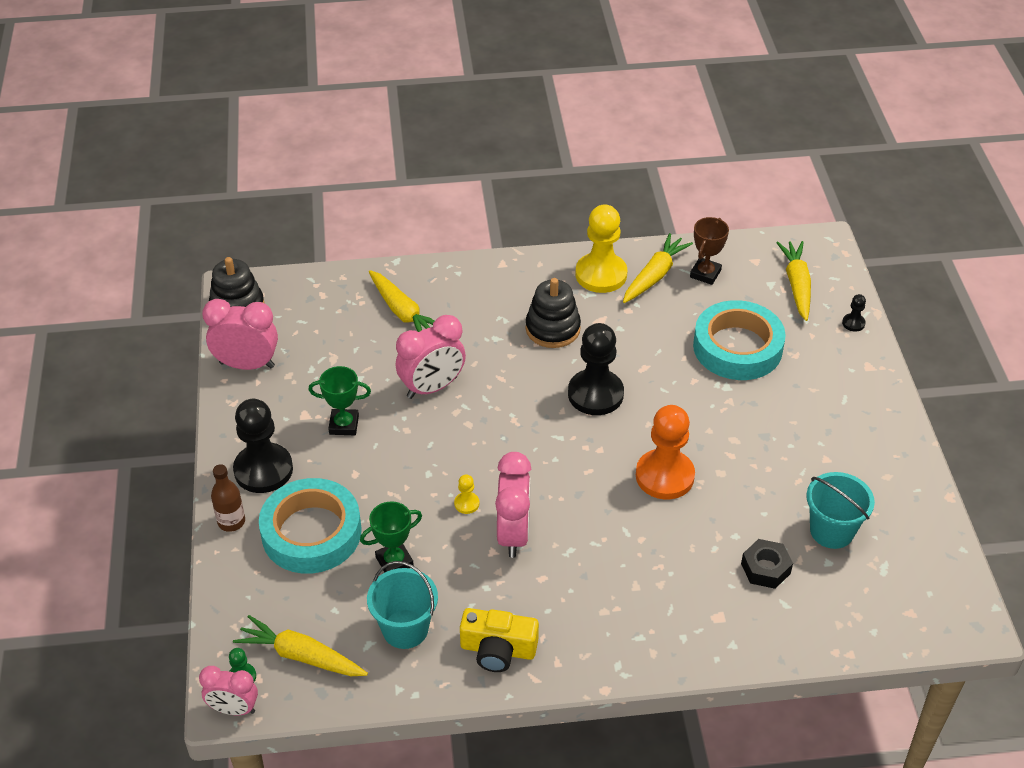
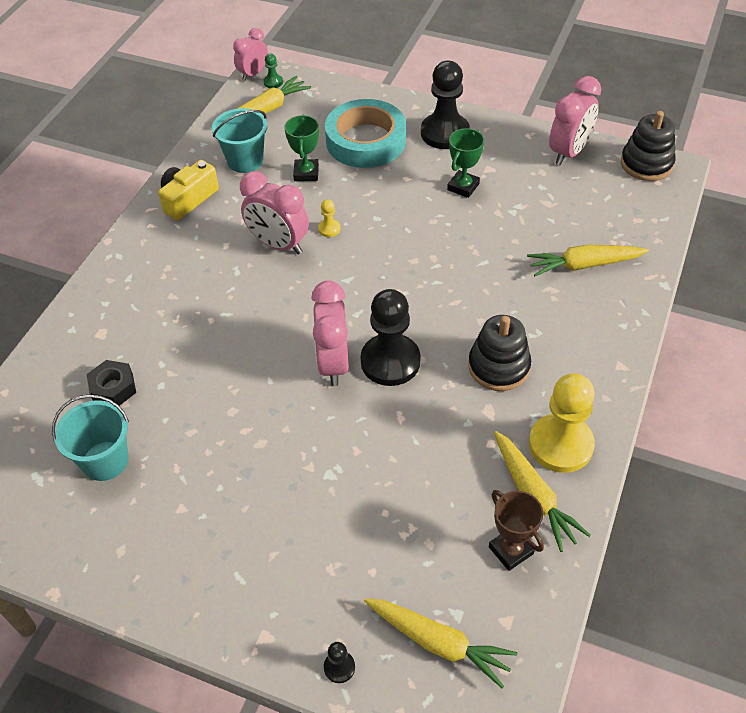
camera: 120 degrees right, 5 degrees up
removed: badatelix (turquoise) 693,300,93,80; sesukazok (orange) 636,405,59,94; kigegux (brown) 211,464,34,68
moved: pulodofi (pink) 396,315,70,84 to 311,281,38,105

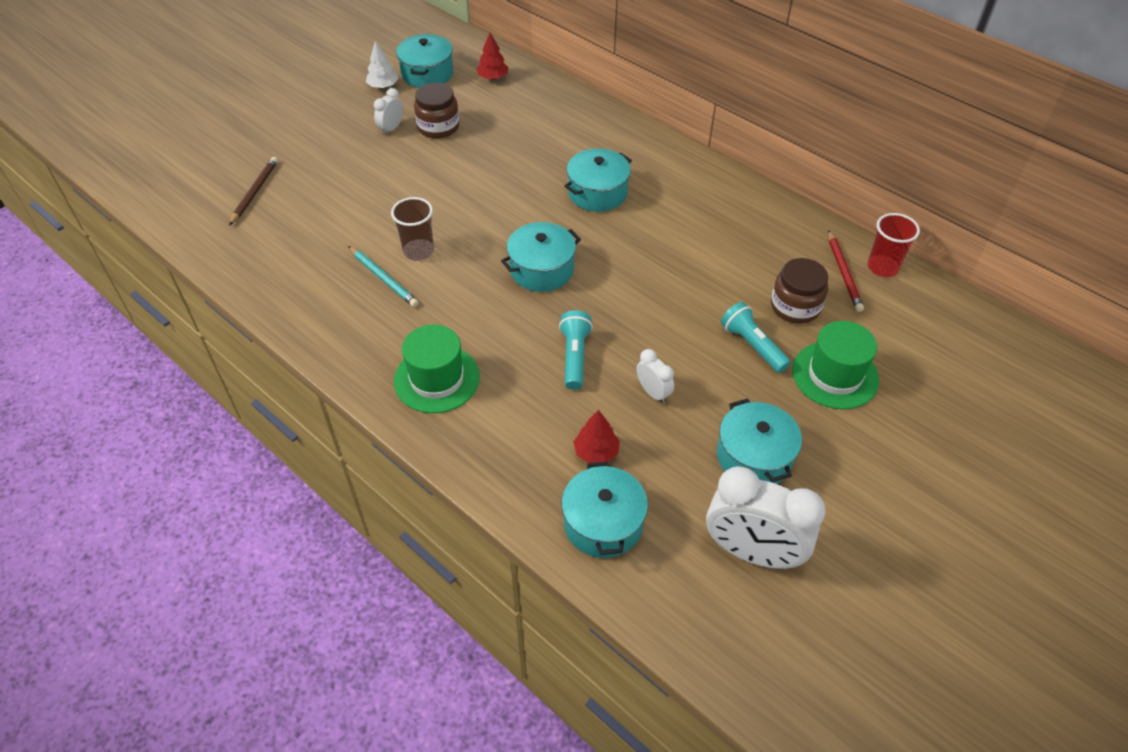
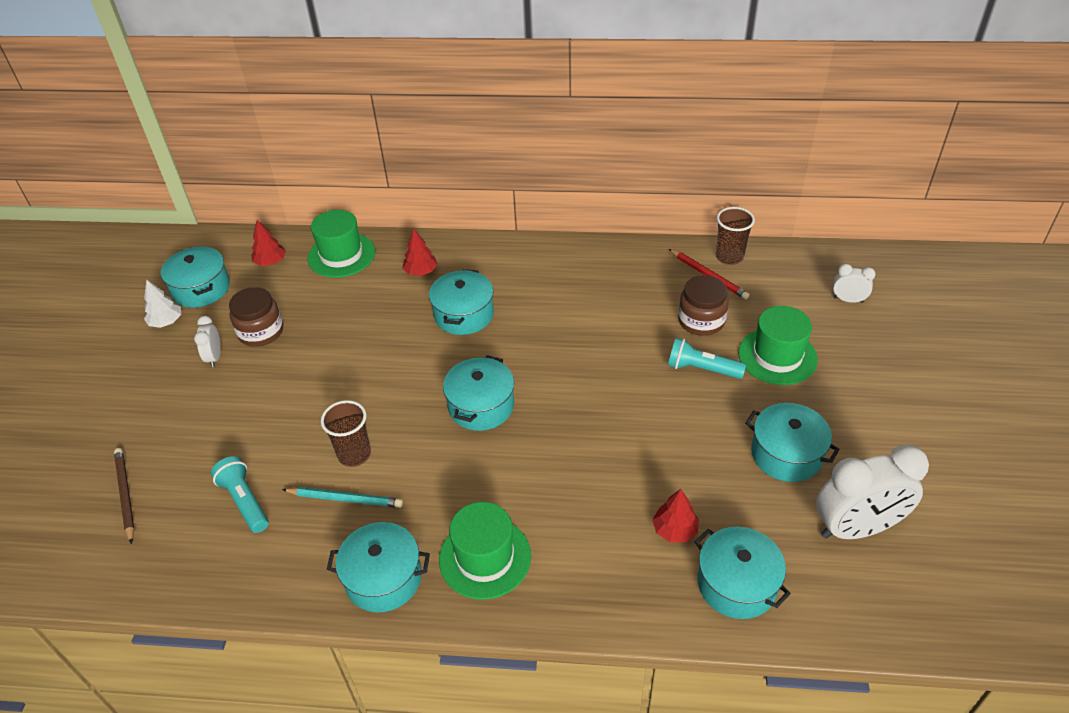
camera: 35 degrees left, 5 degrees down
added: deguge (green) 307,210,68,68; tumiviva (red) 402,229,36,47; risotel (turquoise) 327,522,103,91
moved: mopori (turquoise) 559,310,34,80 to 211,456,58,77; pulodofi (white) 636,349,38,54 to 833,264,43,39
recoloured: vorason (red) 867,213,53,64 to vorason (brown) 716,207,39,58

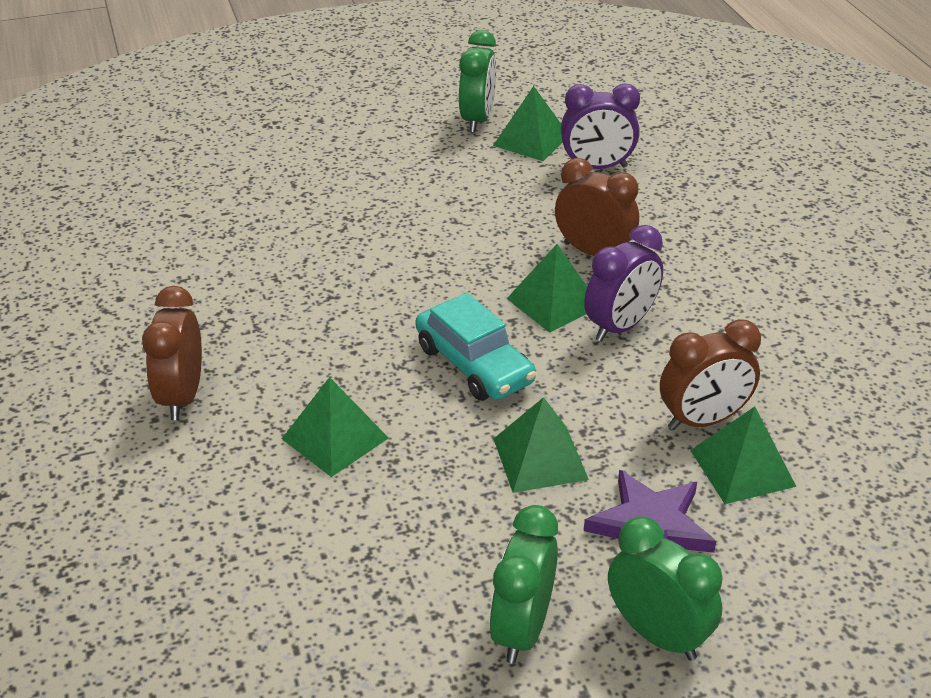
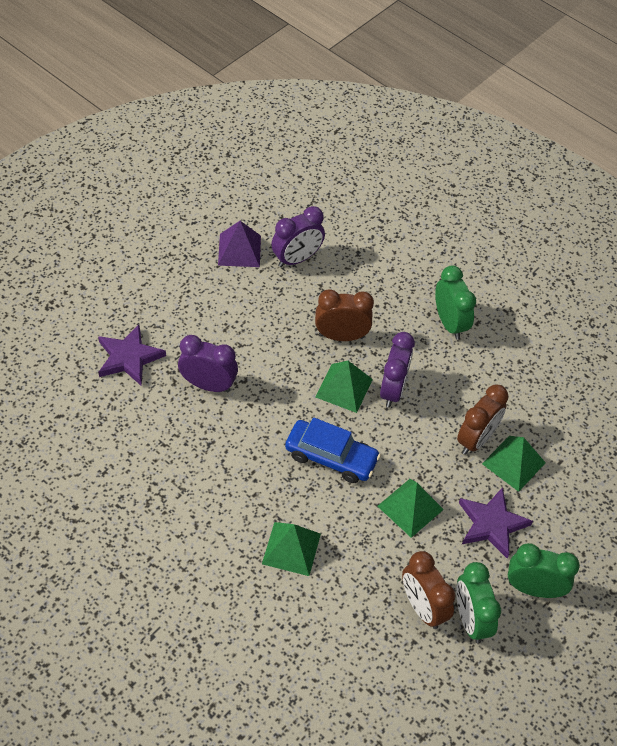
camera: 35 degrees left, 15 degrees up
added: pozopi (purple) 98,325,68,61; pulodofi (purple) 178,335,60,58
moved: pulodofi (green) 459,30,37,103 to 435,265,41,75; pulodofi (brown) 142,286,60,134 to 402,551,53,78
recoloured: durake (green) 493,86,70,75 to durake (purple) 218,221,43,46; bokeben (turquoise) 416,293,121,108 to bokeben (blue) 285,418,96,65

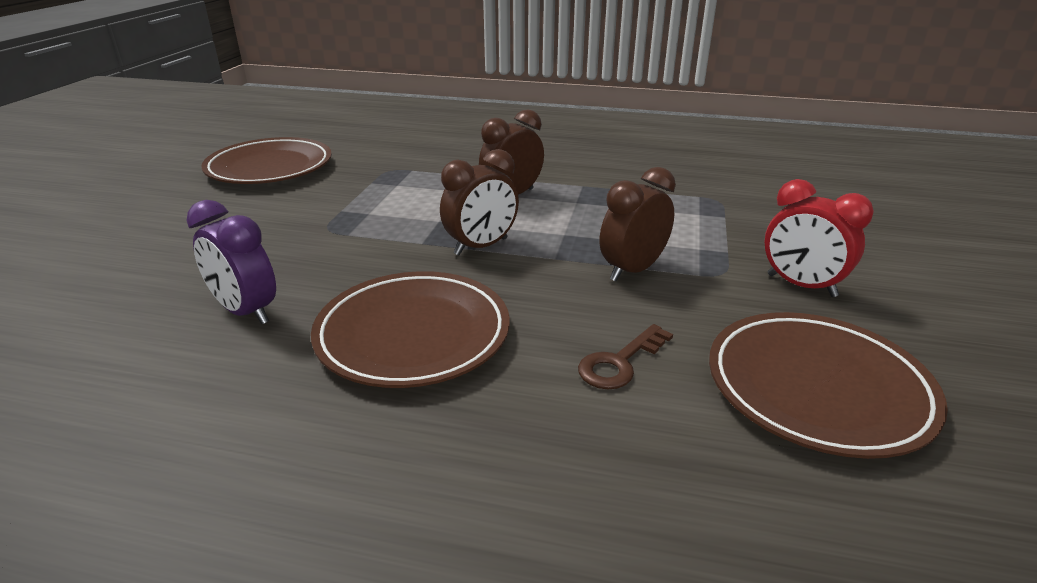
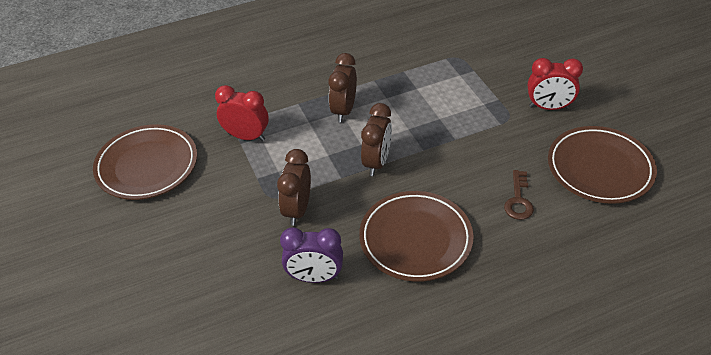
camera: 35 degrees left, 15 degrees up
added: pulodofi (red) 215,85,54,56
moved: pulodofi (brown) 600,167,76,114 to 277,149,34,77

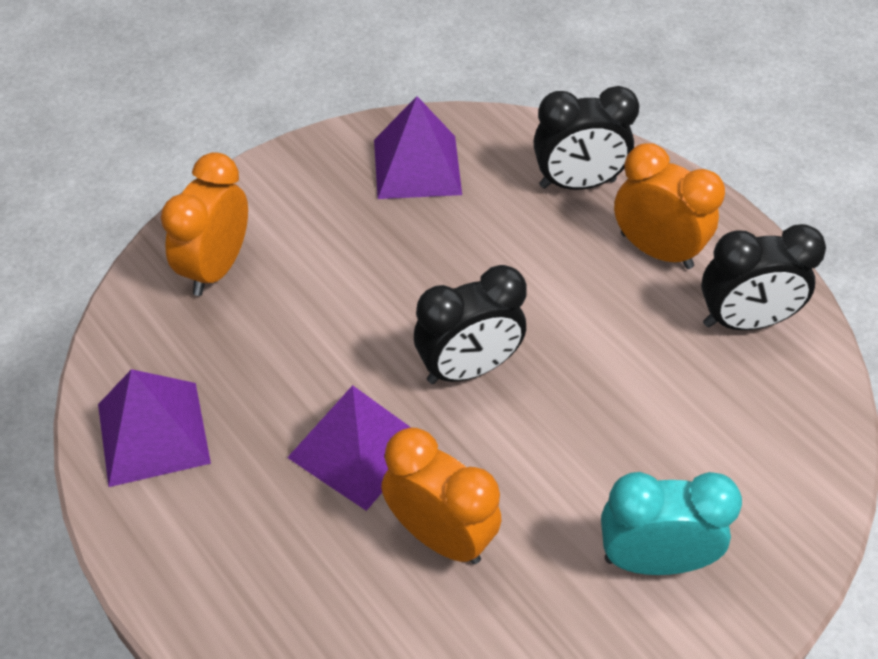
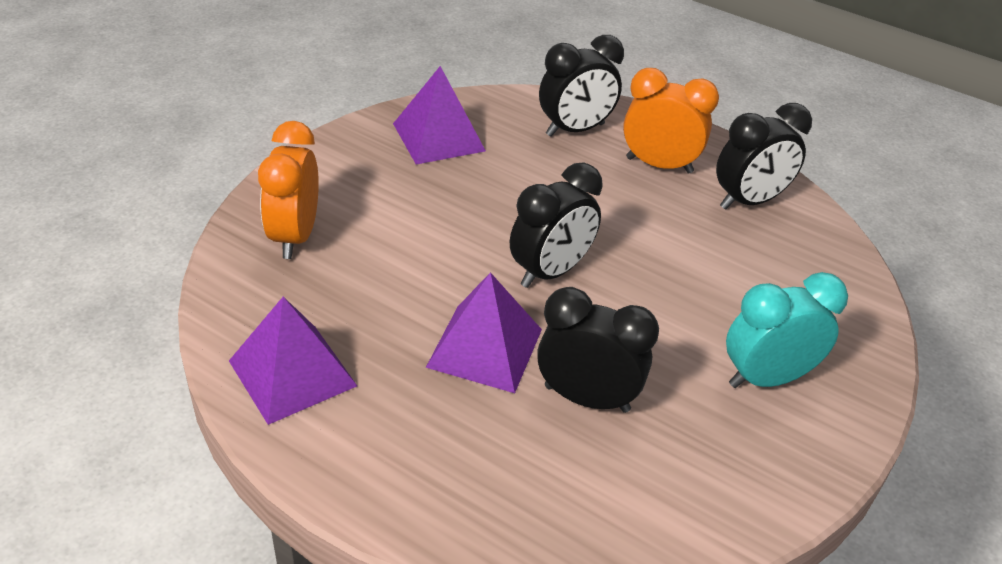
camera: 20 degrees left, 10 degrees down
recoloured: pulodofi (orange) 381,428,120,136 to pulodofi (black) 537,287,122,126

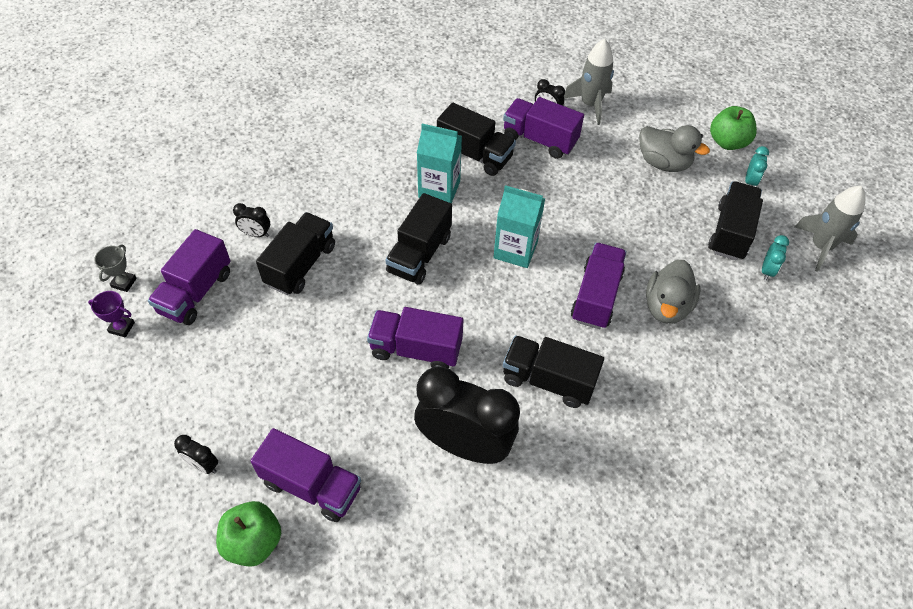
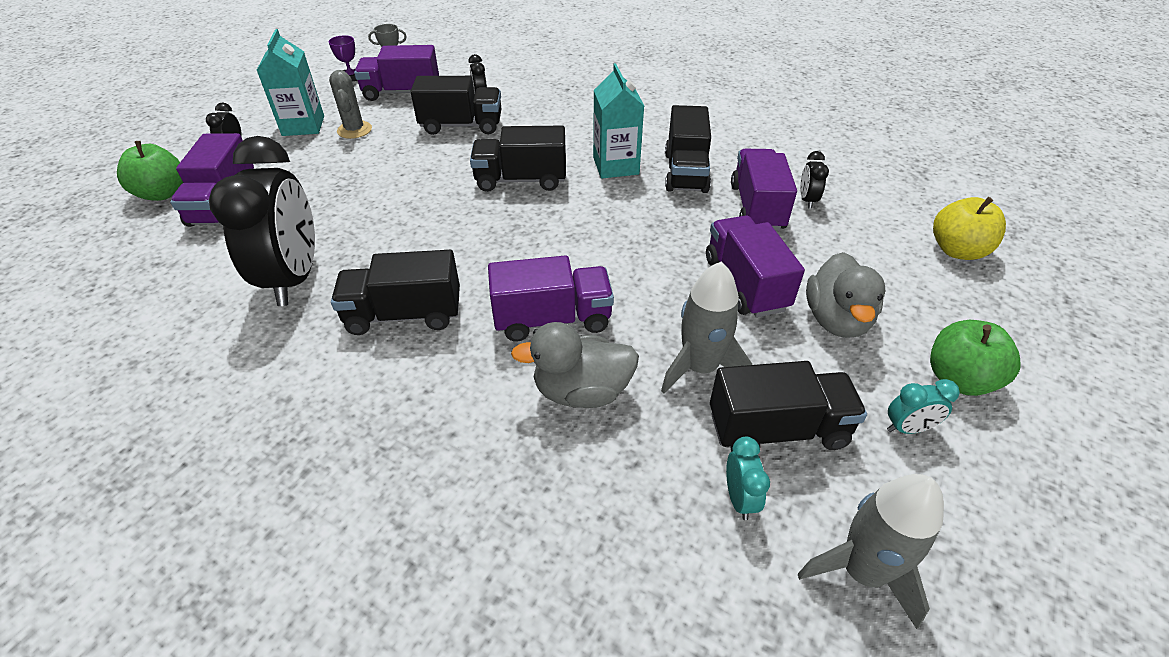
camera: 65 degrees right, 10 degrees down
added: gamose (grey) 329,70,43,69; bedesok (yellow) 933,197,73,63
moved: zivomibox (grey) 564,39,50,86 to 661,262,91,132; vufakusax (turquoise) 493,185,52,83 to 257,29,67,107; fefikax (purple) 367,307,96,61 to 706,215,99,102
turned: pulodofi (turquoise) 762,235,27,45 = 726,437,44,83 90 degrees counterclockwise; fefikax (black) 503,335,101,73 = 331,250,129,85 90 degrees counterclockwise

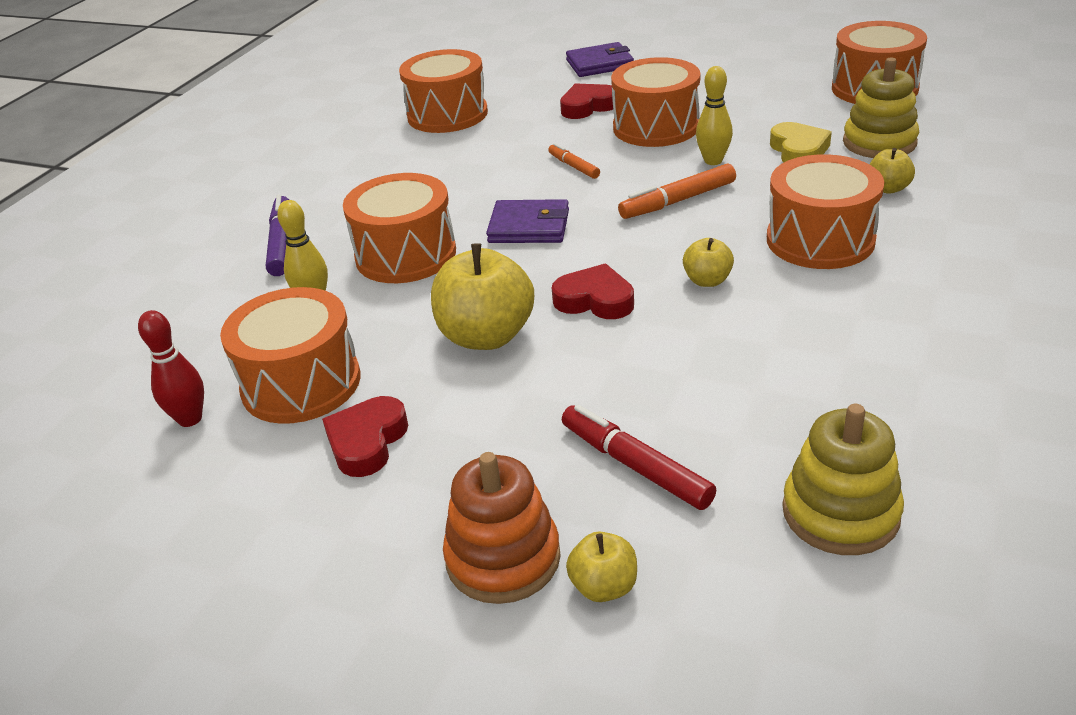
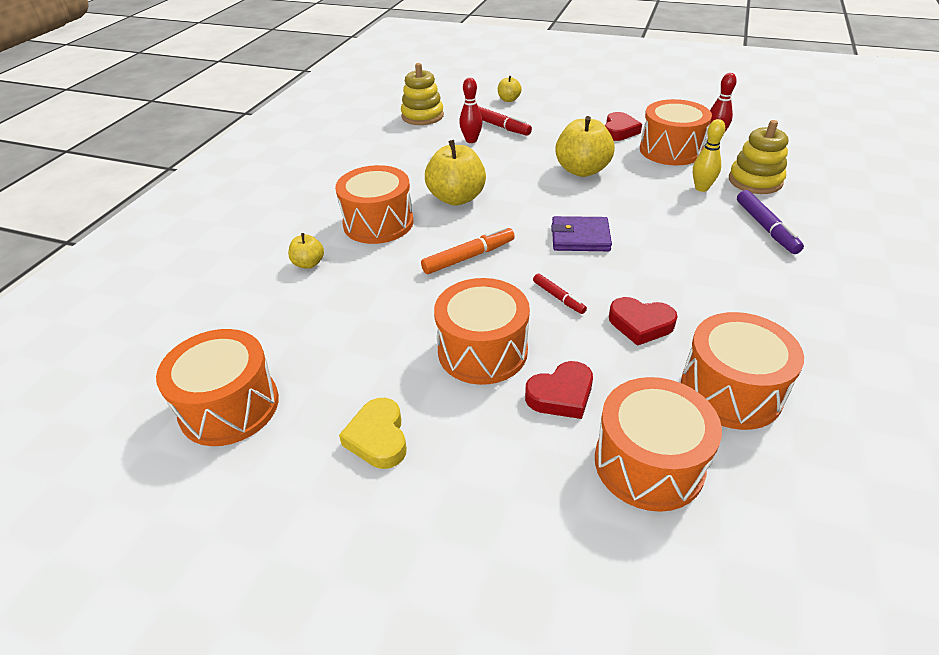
camera: 175 degrees right, 5 degrees up
removed: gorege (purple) 566,42,68,35; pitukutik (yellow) 696,66,37,99; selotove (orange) 443,452,118,152
added: pitukutik (red) 459,78,24,65
moved: selotove (yellow) 843,58,76,100 to 729,120,59,74; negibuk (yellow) 770,122,62,40 to 339,398,68,71; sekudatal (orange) 343,173,113,110 to 595,377,127,135; negibuk (red) 552,264,82,55 to 609,297,68,49
recoloured: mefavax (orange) 548,143,52,36 to mefavax (red) 533,274,54,40
resized: bedesok (yellow) 683,238,51,49 = 425,140,61,66 x1.95

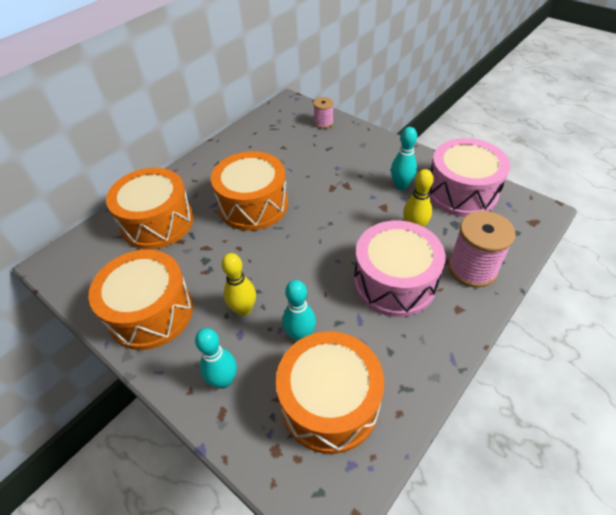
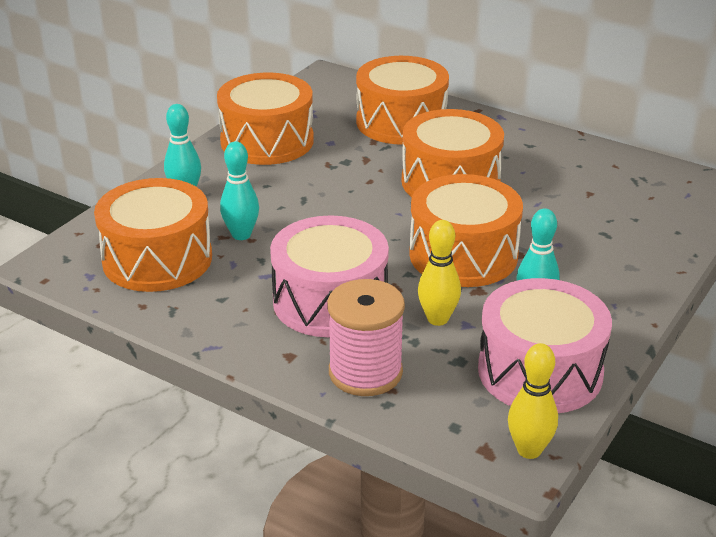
camera: 80 degrees right, 15 degrees down
removed: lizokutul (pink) 313,97,21,32
added: sekudatal (orange) 409,174,114,113
moved: pitukutik (yellow) 221,253,35,63 to 508,343,50,116

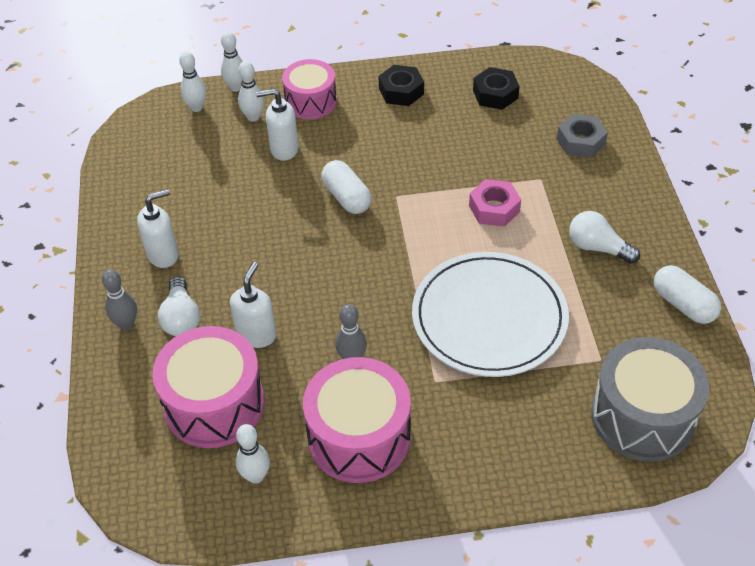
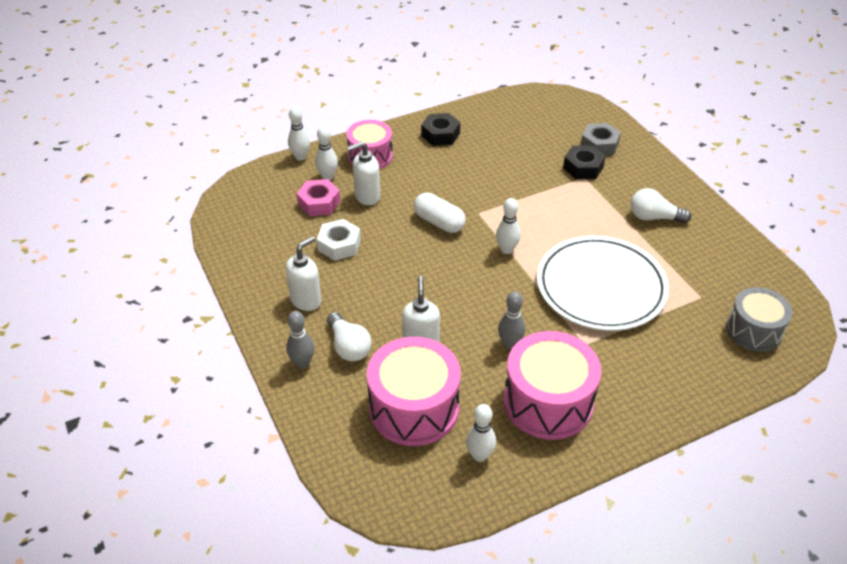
camera: 20 degrees left, 5 degrees down
removed: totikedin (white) 654,265,67,59
added: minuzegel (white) 317,219,44,42
moved: pitukutik (white) 179,51,27,61 to 496,198,25,56; minuzegel (black) 473,67,47,43 to 563,145,43,34; minuzegel (pink) 469,179,52,48 to 296,179,44,37
resized: sekudatal (grey) 591,337,118,125 = 726,287,67,65 x0.65

